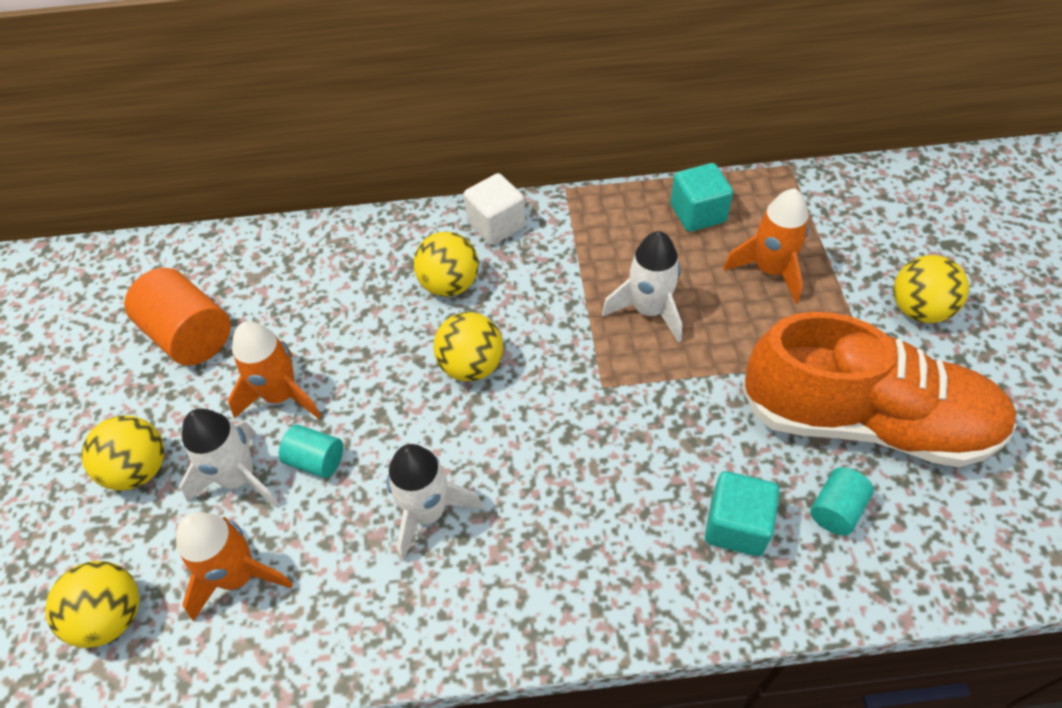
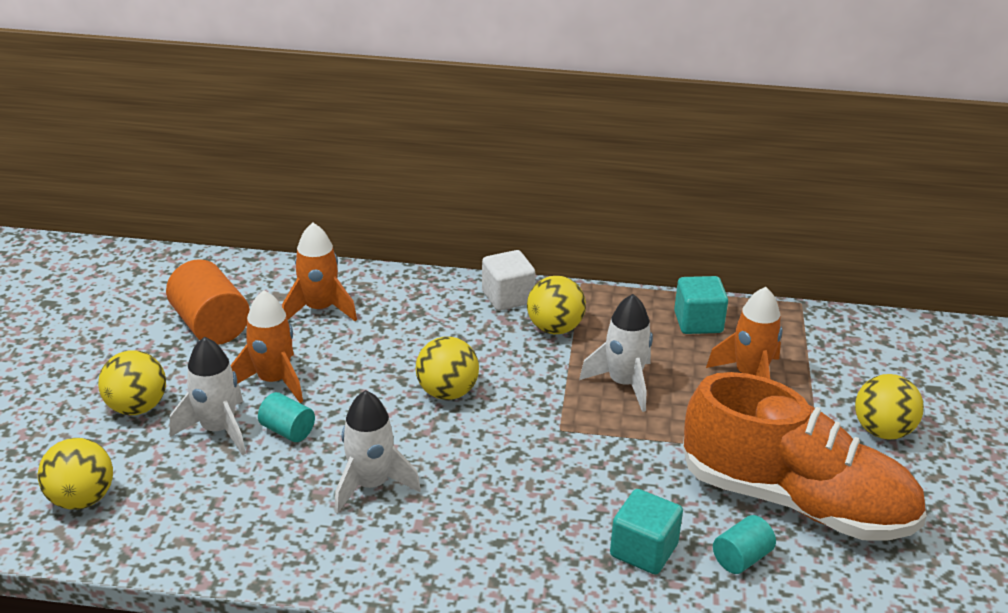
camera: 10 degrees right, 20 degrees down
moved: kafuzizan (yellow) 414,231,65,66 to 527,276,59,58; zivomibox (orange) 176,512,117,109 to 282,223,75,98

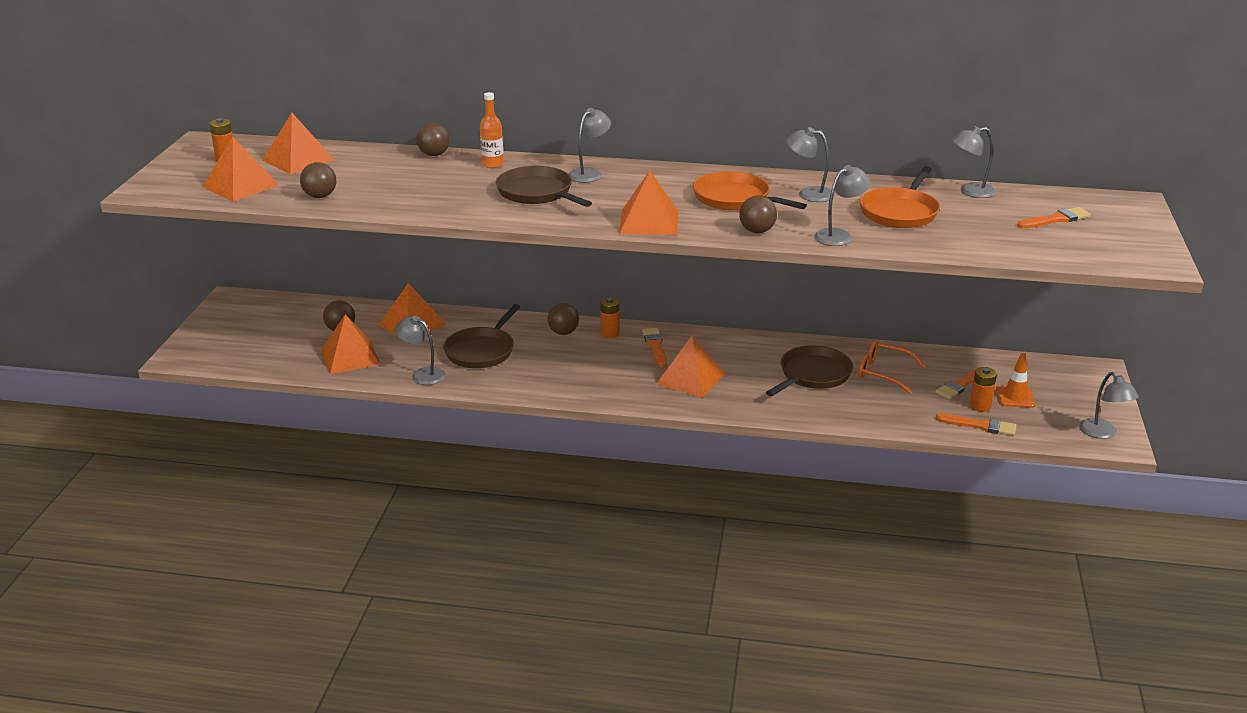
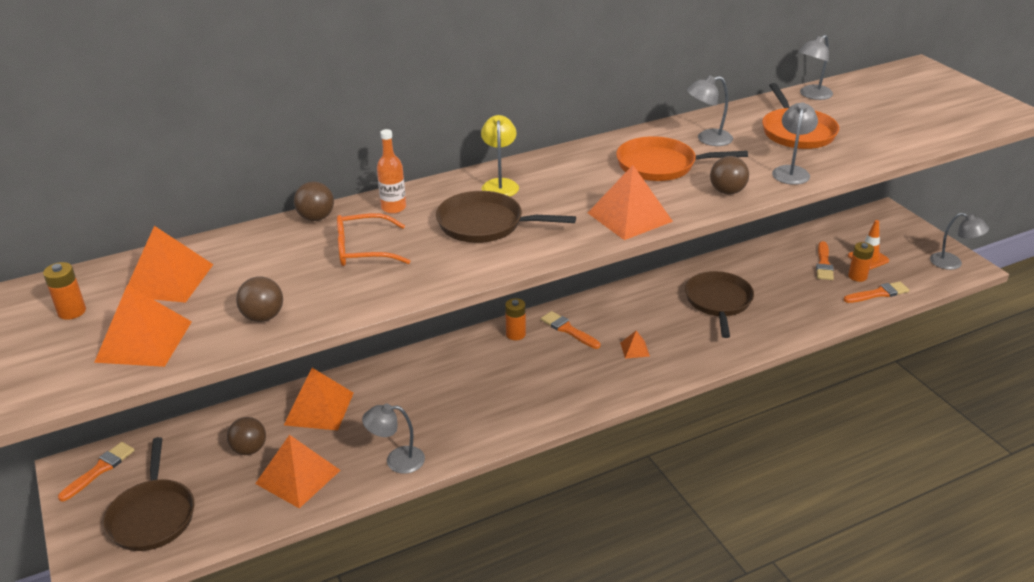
camera: 35 degrees left, 5 degrees up
removed: kafuzizan (brown) 548,303,31,32
moved: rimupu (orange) 1017,207,74,22 to 58,442,77,60; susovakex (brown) 443,304,77,64 to 103,437,91,114; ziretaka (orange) 859,340,67,54 to 337,213,73,53
recoloured: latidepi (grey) 569,108,42,75 to latidepi (yellow) 481,115,38,82
resized: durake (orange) 656,336,69,62 = 620,331,30,28 x0.48

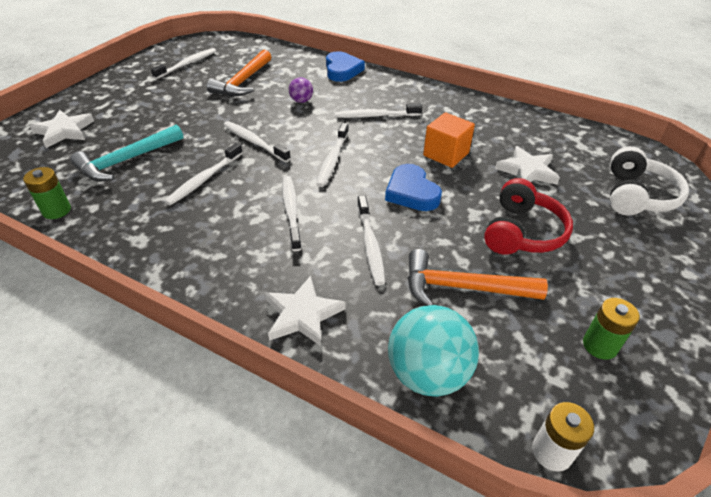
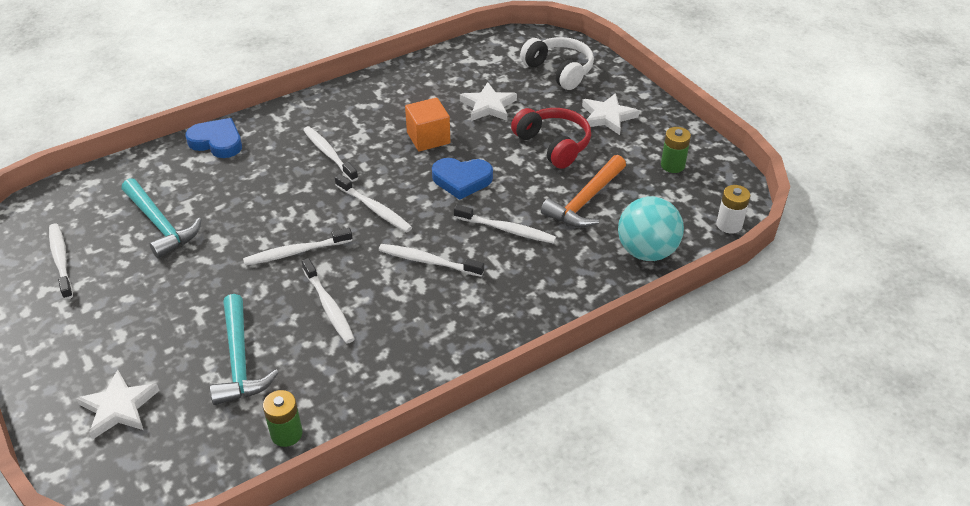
camera: 60 degrees left, 0 degrees up
removed: kafuzizan (purple) 289,77,24,26
moved: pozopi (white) 265,276,80,71 to 582,93,57,42
recoloured: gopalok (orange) 207,50,64,46 to gopalok (turquoise) 122,178,80,80
turned: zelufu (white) 335,104,87,14 = 303,126,55,56 120 degrees clockwise

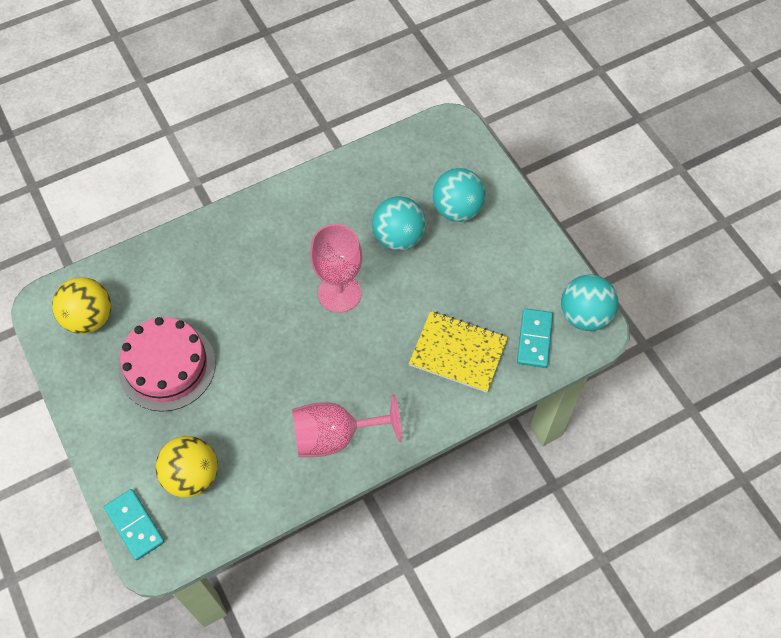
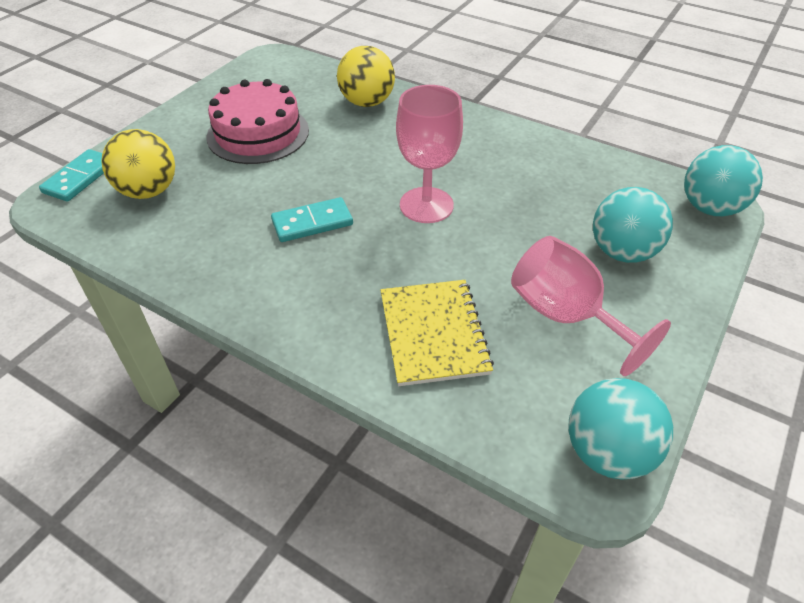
camera: 60 degrees right, 15 degrees down
moved: kafuzizan (turquoise) 372,196,54,55 to 684,145,79,71; kafuzizan (yellow) 52,277,59,57 to 337,46,58,61; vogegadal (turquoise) 517,308,36,60 to 271,197,82,45; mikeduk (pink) 292,395,110,62 to 511,236,160,140

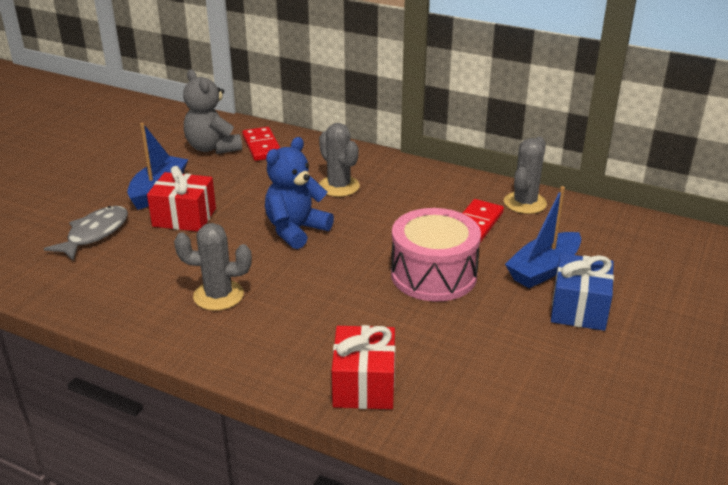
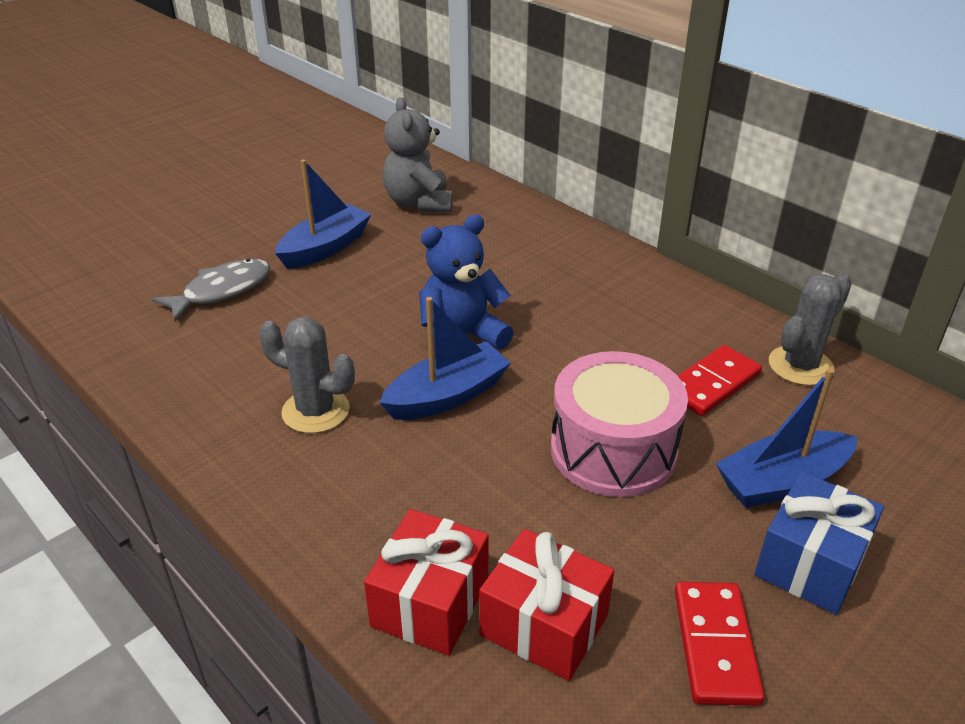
camera: 20 degrees right, 5 degrees up
removed: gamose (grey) 319,123,41,74
added: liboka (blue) 379,297,132,123
moved: vogegadal (red) 242,127,38,34 to 675,582,90,124; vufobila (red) 147,166,69,66 to 479,529,135,152

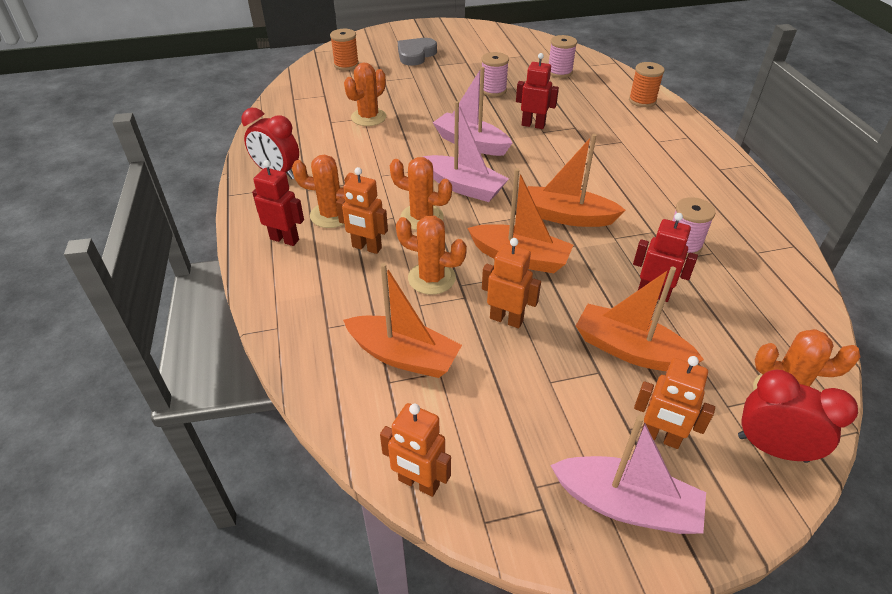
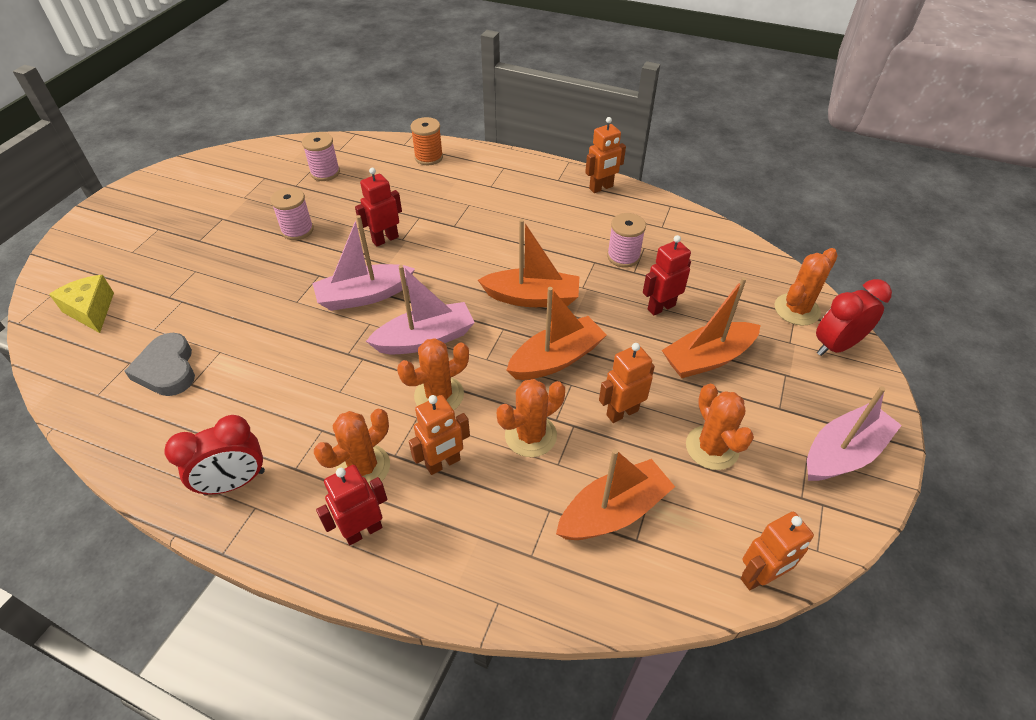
camera: 55 degrees left, 5 degrees up
moved: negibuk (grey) 398,38,39,28 to 124,333,71,63; gamose (orange) 344,62,42,64 to 686,384,68,86; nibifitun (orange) 634,356,81,93 to 585,117,41,76
replaced: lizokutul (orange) 330,29,29,42 to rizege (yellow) 49,275,65,58
turned: liboka (orange) 528,134,97,93 = 478,219,101,88 135 degrees counterclockwise

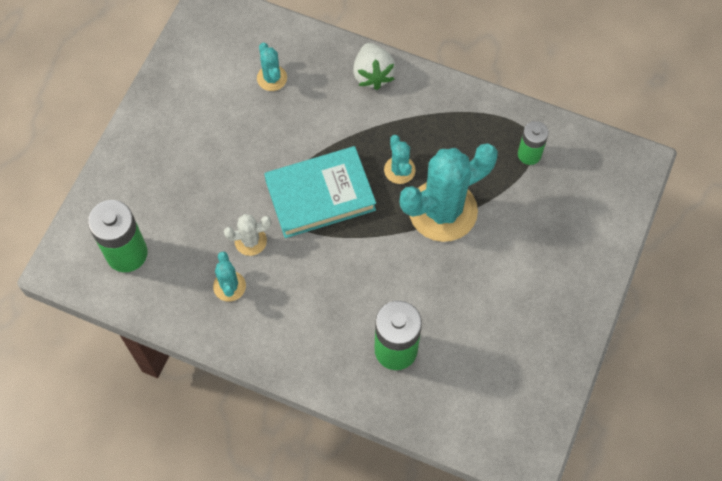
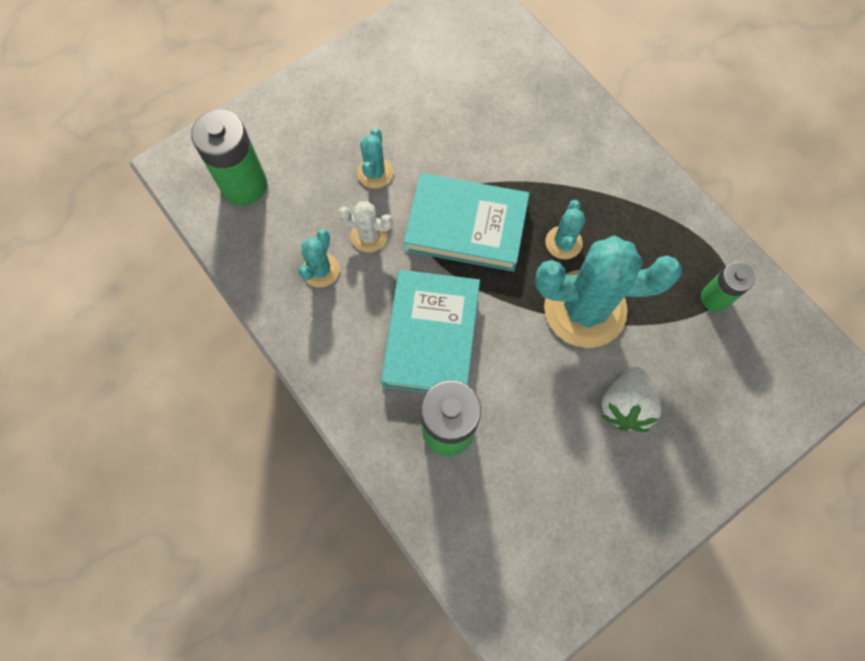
camera: 30 degrees right, 5 degrees up
added: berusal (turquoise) 381,270,99,123
moved: gamose (turquoise) 257,43,30,48 to 357,128,36,61; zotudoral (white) 353,43,43,47 to 601,367,61,65

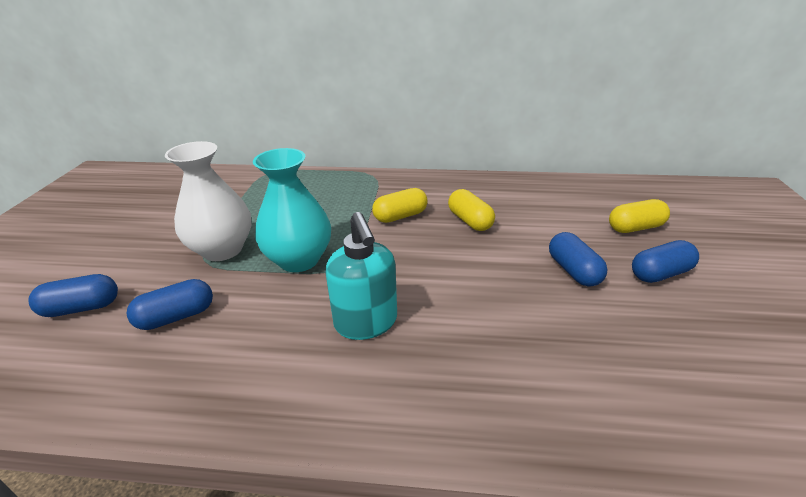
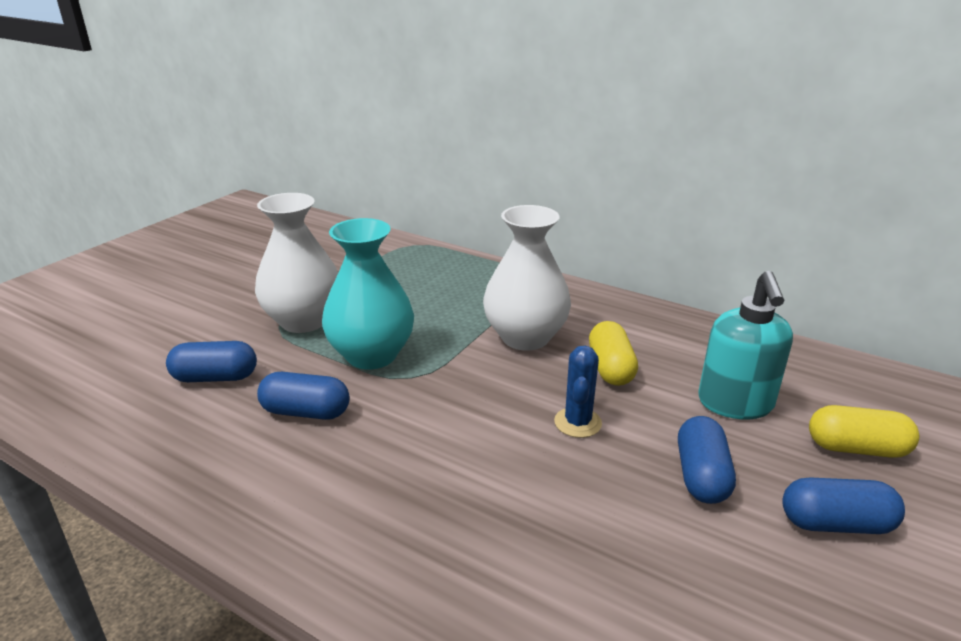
camera: 25 degrees right, 5 degrees down
added: gamose (blue) 554,346,48,92
moved: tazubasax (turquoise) 325,212,72,128 to 698,271,95,148; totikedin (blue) 28,274,90,43 to 257,372,93,48
replaced: totikedin (yellow) 372,188,56,35 to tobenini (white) 483,205,88,146

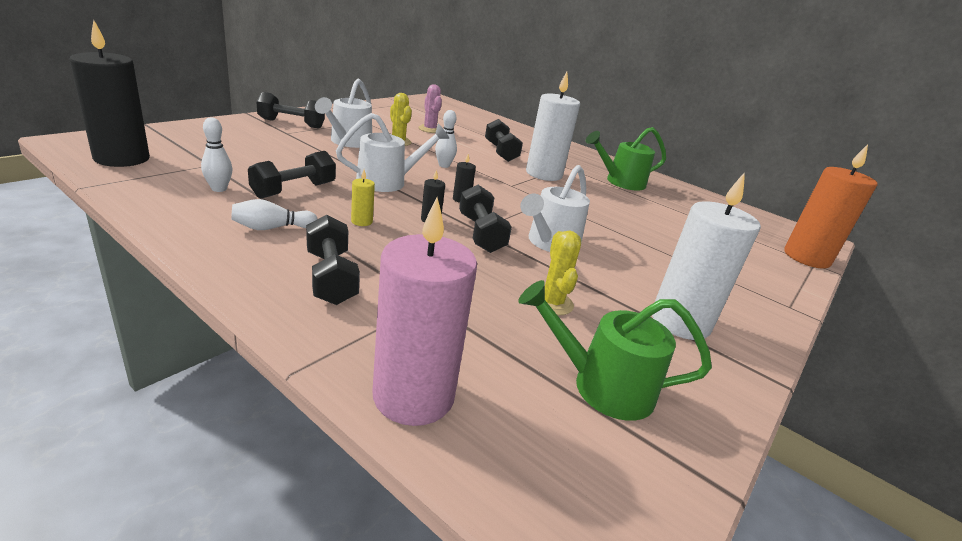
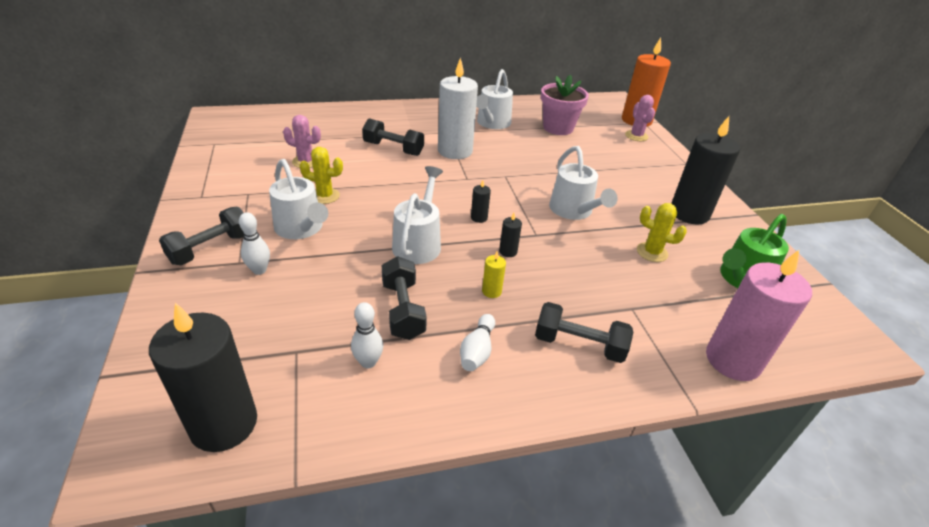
camera: 50 degrees left, 10 degrees up
removed: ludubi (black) 459,185,53,68
added: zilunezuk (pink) 541,75,48,60; gamose (pink) 625,95,30,46
moved: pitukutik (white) 435,110,22,58 to 239,212,31,63
recoloured: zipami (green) 586,127,80,64 to zipami (white) 476,69,37,60; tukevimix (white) 652,172,109,168 to tukevimix (black) 671,116,69,108

